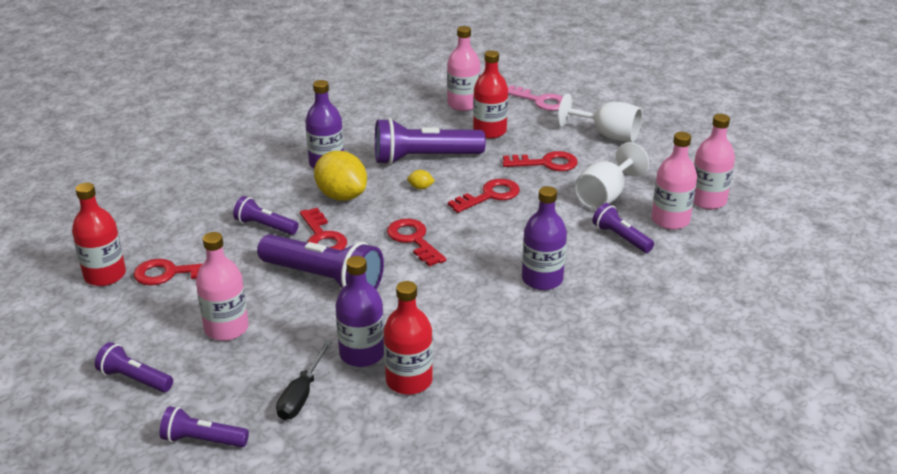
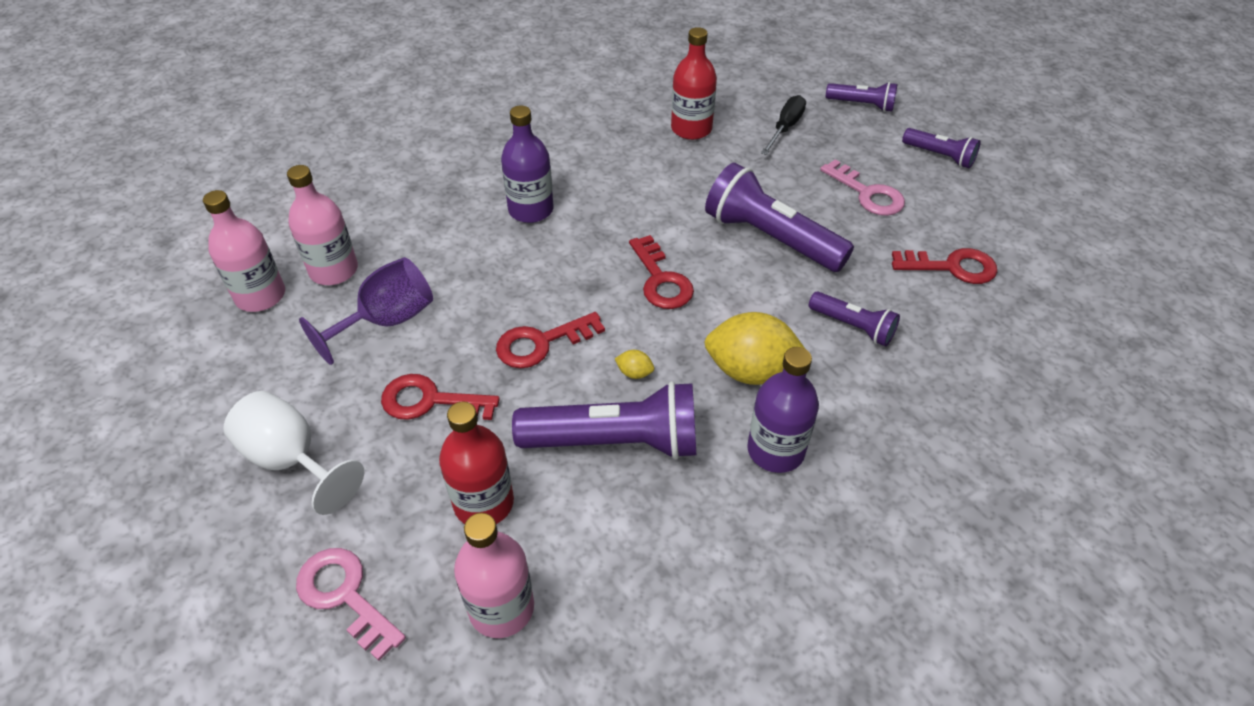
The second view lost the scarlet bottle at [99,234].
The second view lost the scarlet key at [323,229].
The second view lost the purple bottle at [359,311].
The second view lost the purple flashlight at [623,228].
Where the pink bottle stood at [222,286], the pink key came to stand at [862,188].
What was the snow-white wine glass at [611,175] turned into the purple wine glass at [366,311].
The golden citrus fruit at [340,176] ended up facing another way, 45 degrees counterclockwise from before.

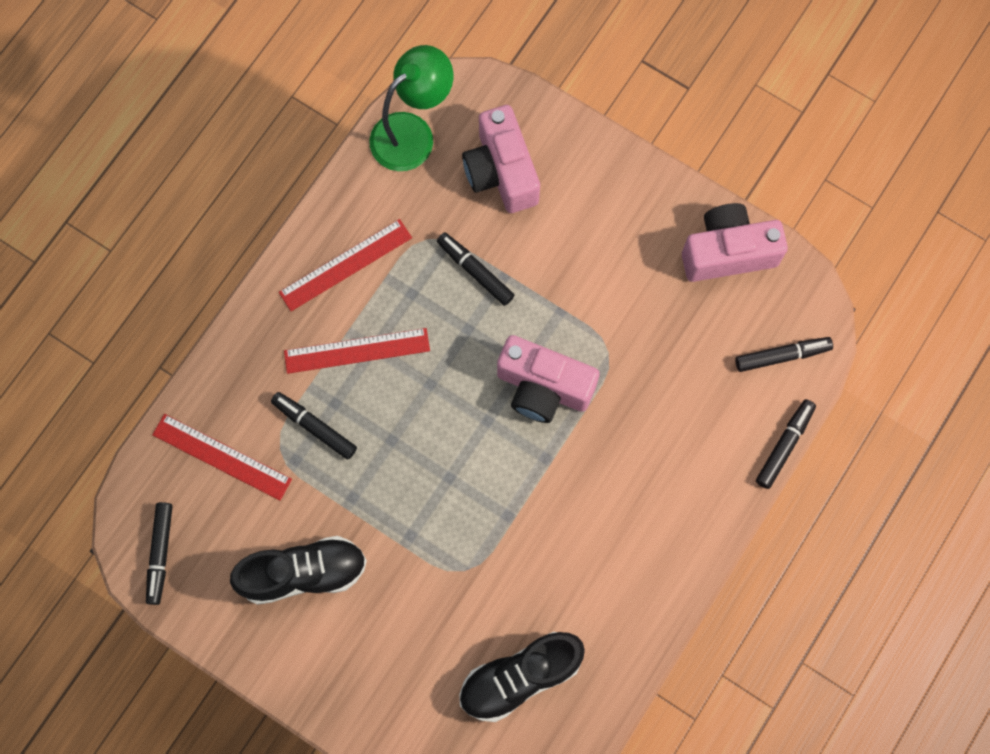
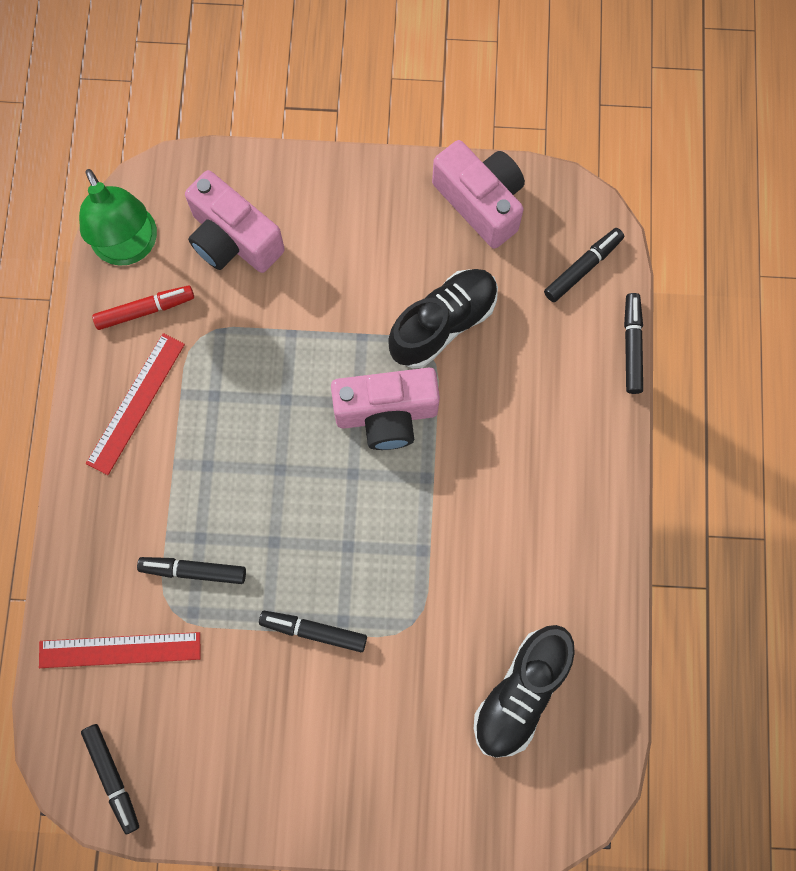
The second view lost the scarlet straightedge at [357,351].
The second view gained the scarlet felt pen at [143,307].
The ebony shoe ended up elsewhere, having gone from [298,570] to [443,318].
The ebony felt pen ended up elsewhere, having gone from [475,269] to [313,631].
The leaf-green desk lamp at [411,108] ended up facing another way, 135 degrees clockwise from before.
The pink compact camera at [735,242] ended up facing another way, 90 degrees clockwise from before.

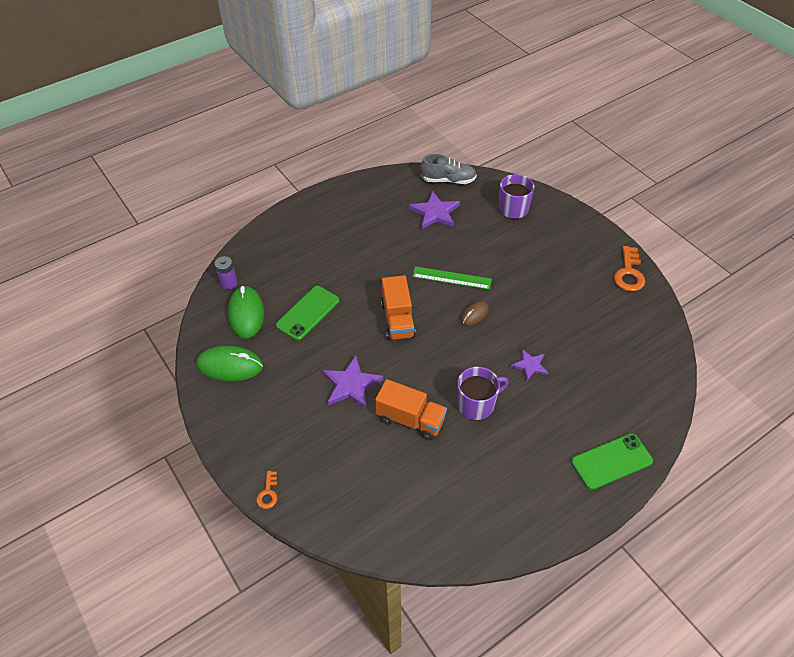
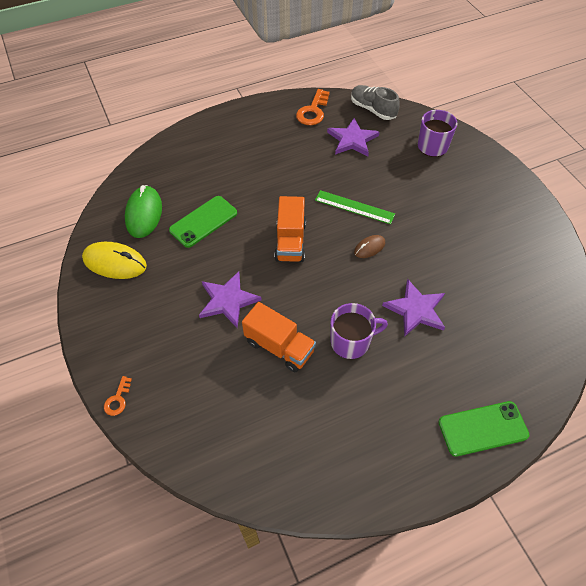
The second view lost the purple battery at [226,272].
The bright orange key ended up elsewhere, having gone from [629,269] to [313,107].
What was the leaf-green PC mouse at [229,363] turned into the golden PC mouse at [114,260].
The gray shoe at [448,169] ended up facing another way, 150 degrees counterclockwise from before.
The size of the purple star at [529,365] changed by a factor of 1.63.

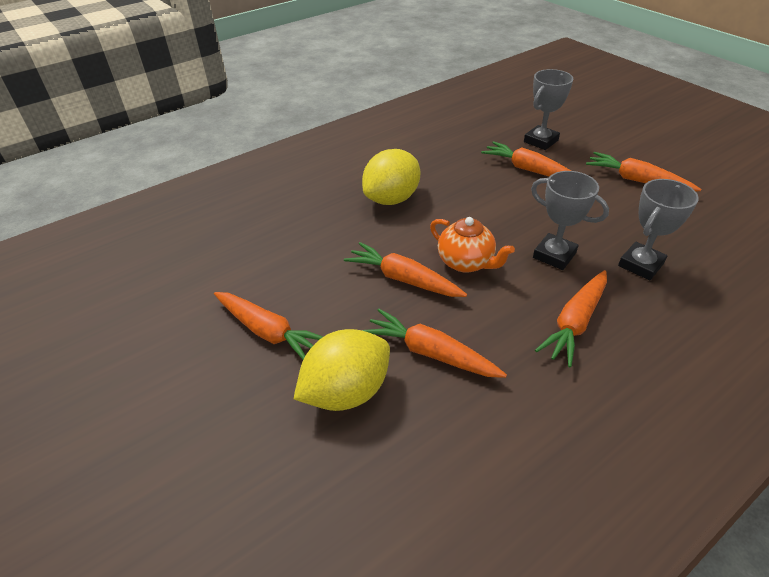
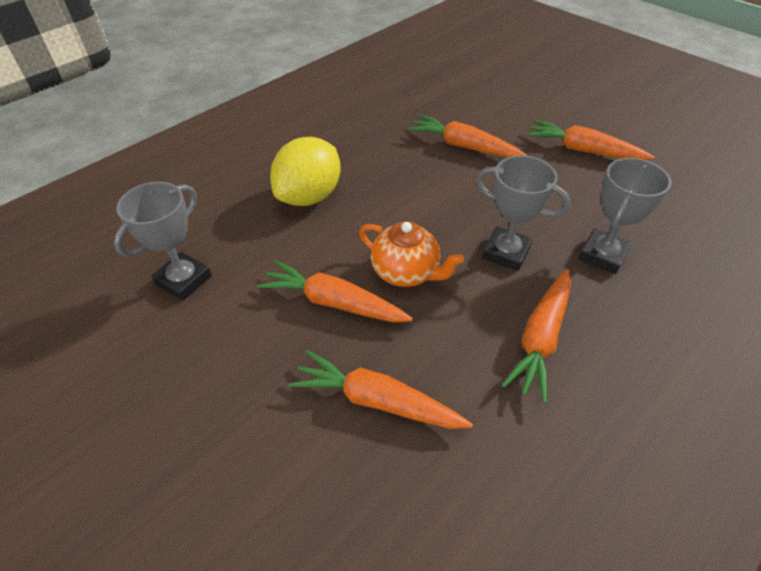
The second view lost the bright orange toy carrot at [268,325].
The second view lost the golden citrus fruit at [342,370].
The gray award cup ended up elsewhere, having gone from [548,109] to [163,241].

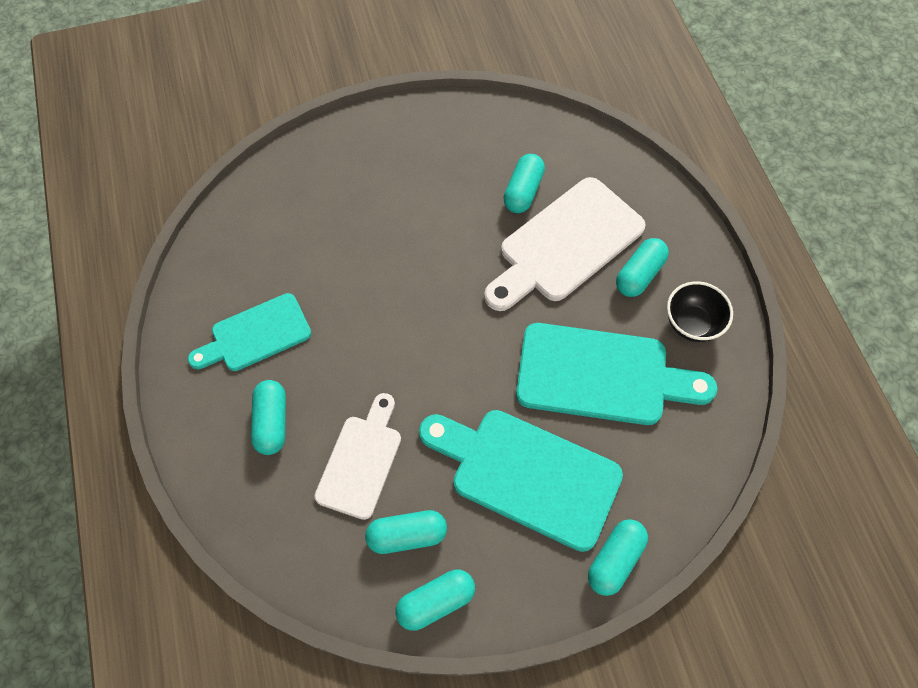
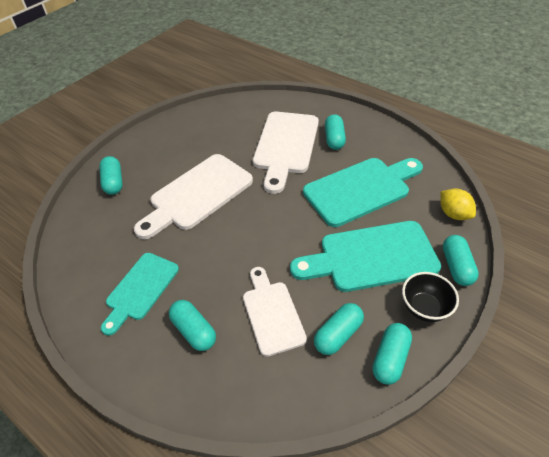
The second view gained the snow-white bread board at [193,196].
The second view gained the golden citrus fruit at [458,204].
The aqua pill ended up elsewhere, having gone from [524,183] to [111,175].
The ebony deep dish ended up elsewhere, having gone from [700,311] to [430,297].

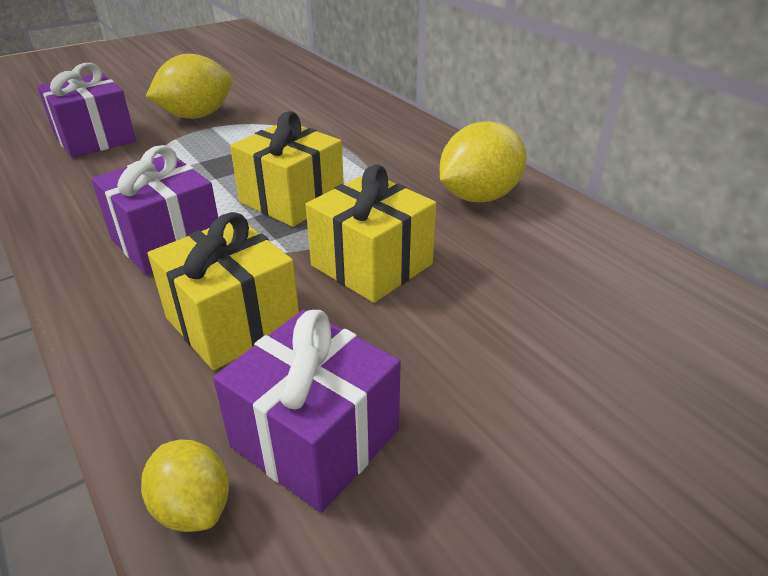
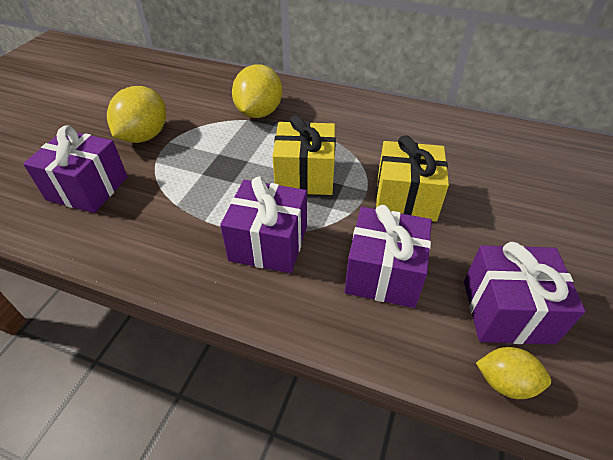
The golden citrus fruit ended up elsewhere, having gone from [483,161] to [257,91].
What was the golden gift at [223,291] turned into the purple gift at [388,256].

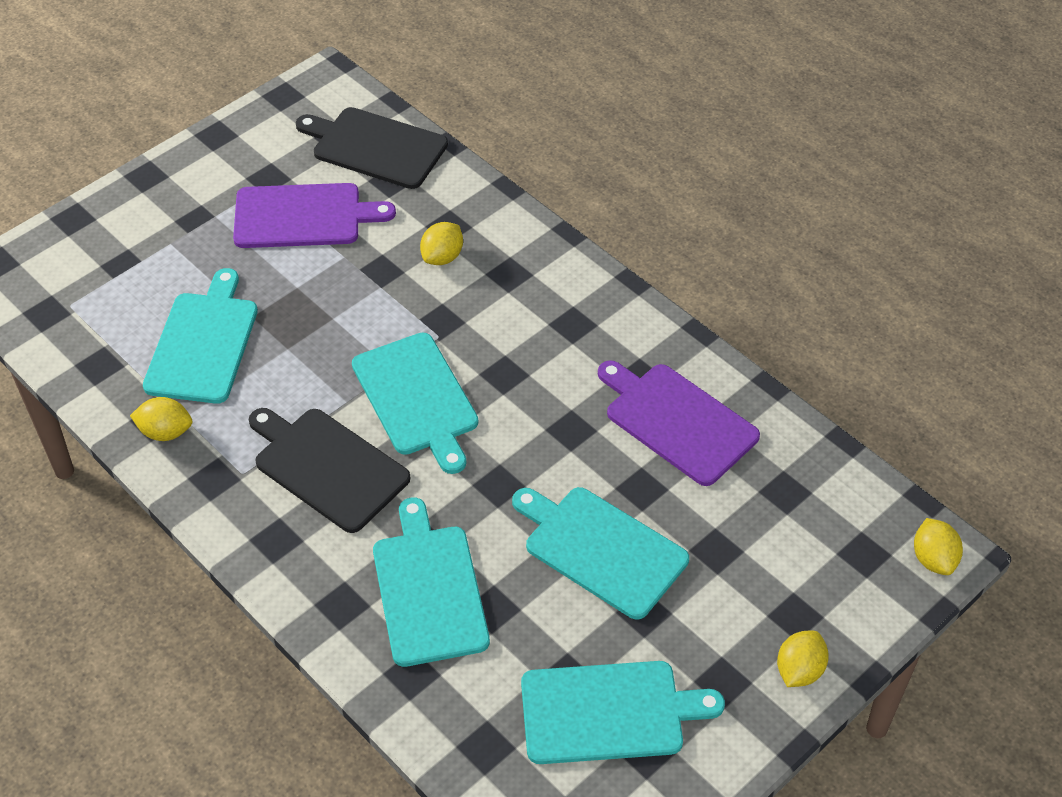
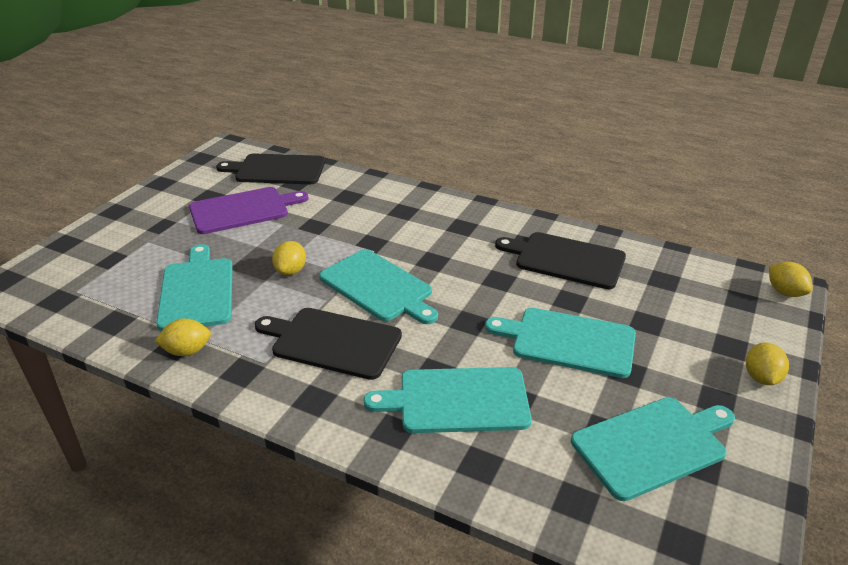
The golden citrus fruit ended up elsewhere, having gone from [441,243] to [289,258].
What was the purple bread board at [679,423] turned into the ebony bread board at [560,260].
The aqua bread board at [431,582] ended up facing another way, 60 degrees counterclockwise from before.

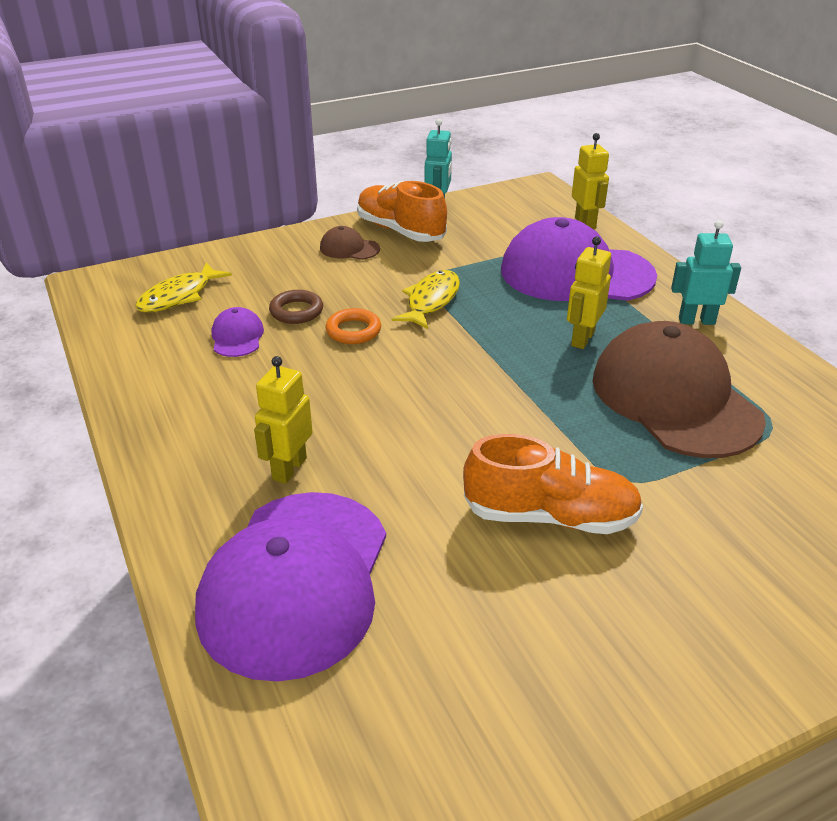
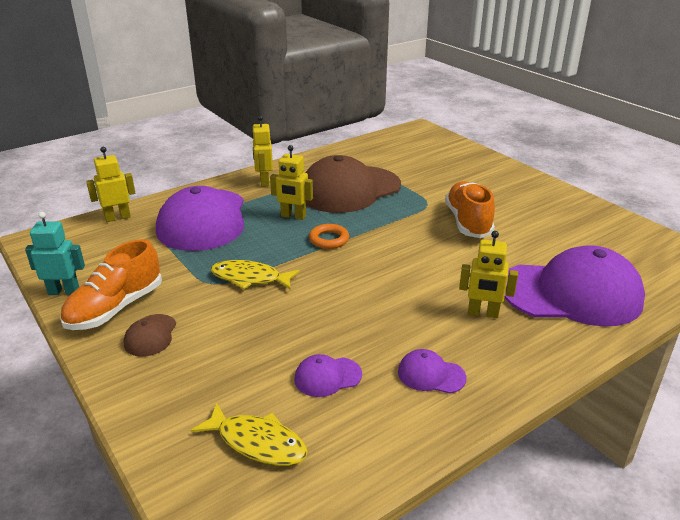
The second view lost the brown torus at [296,307].
The second view gained the purple peaked cap at [432,371].
The bright orange torus ended up elsewhere, having gone from [353,326] to [329,236].
What was the aqua toy robot at [706,272] turned into the golden toy robot at [262,151].

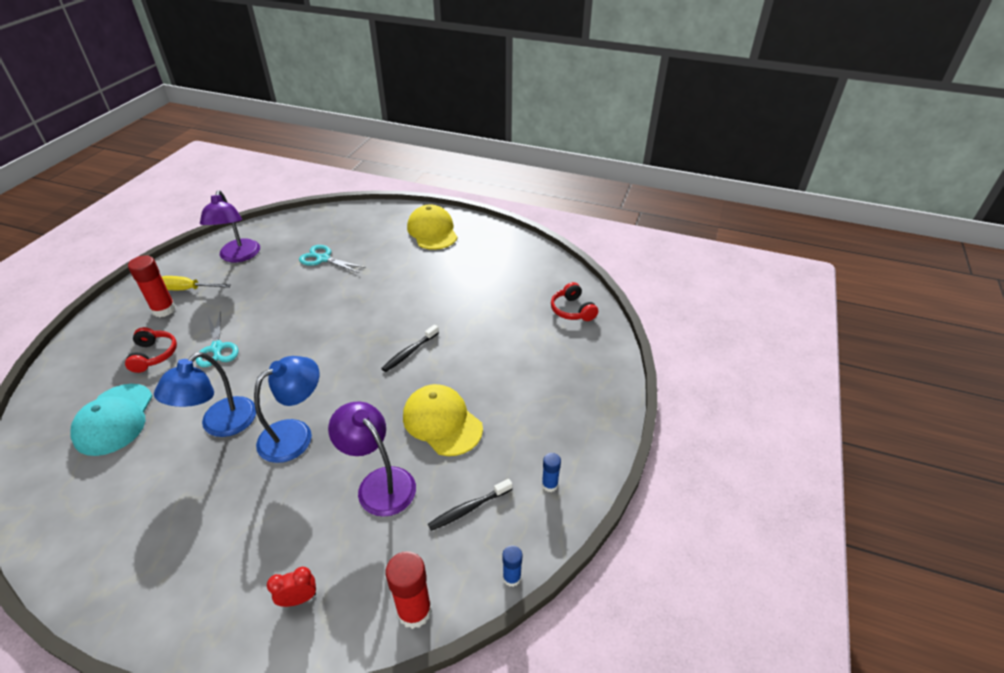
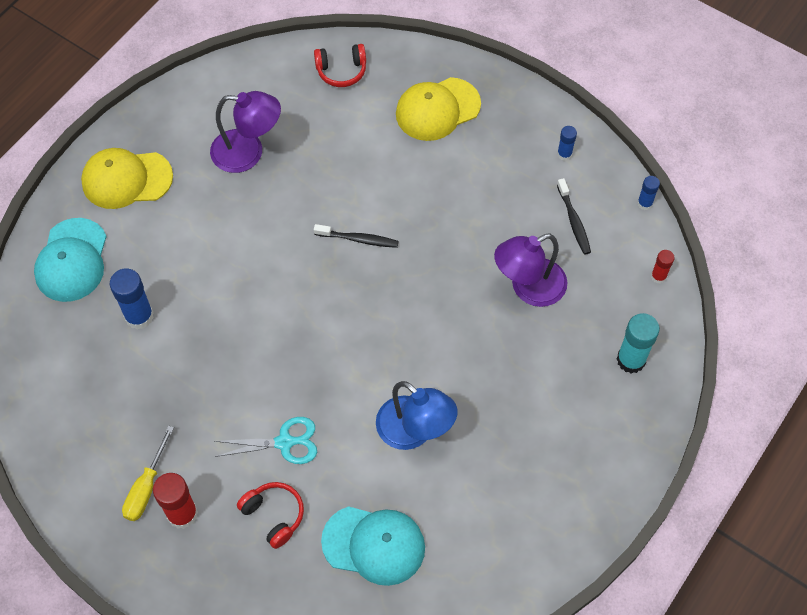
The second view lost the royal blue desk lamp at [287,409].
The second view gained the aqua peaked cap at [70,260].
The purple desk lamp ended up elsewhere, having gone from [230,226] to [245,132].
The golden peaked cap ended up elsewhere, having gone from [443,420] to [438,109].
Where the scarlet bedside clock stood at [291,587], the aqua stick of glue came to stand at [638,343].
Where the aqua pair of scissors stood at [332,259], the royal blue stick of glue came to stand at [132,299].
The scarlet headset at [151,350] ended up facing another way, 45 degrees clockwise from before.
The ebony toothbrush at [410,348] ended up facing another way, 45 degrees counterclockwise from before.
The size of the scarlet stick of glue at [408,590] changed by a factor of 0.56.

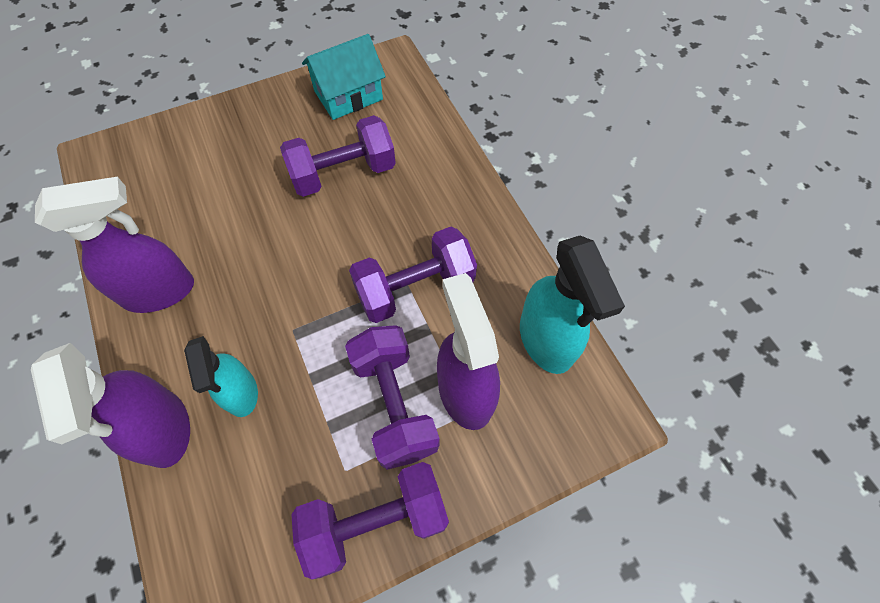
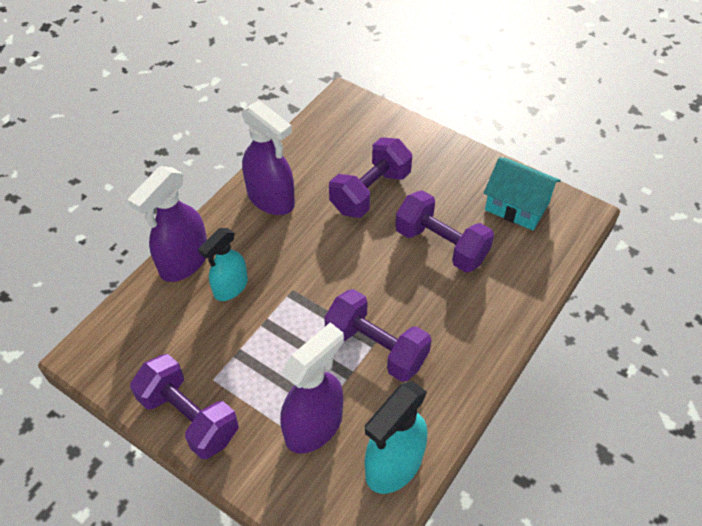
The purple hand weight ended up elsewhere, having gone from [392,397] to [370,177].

